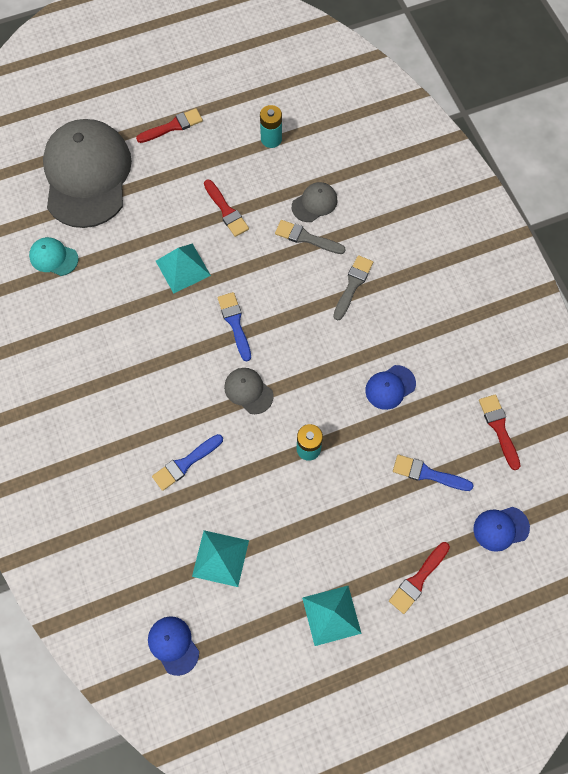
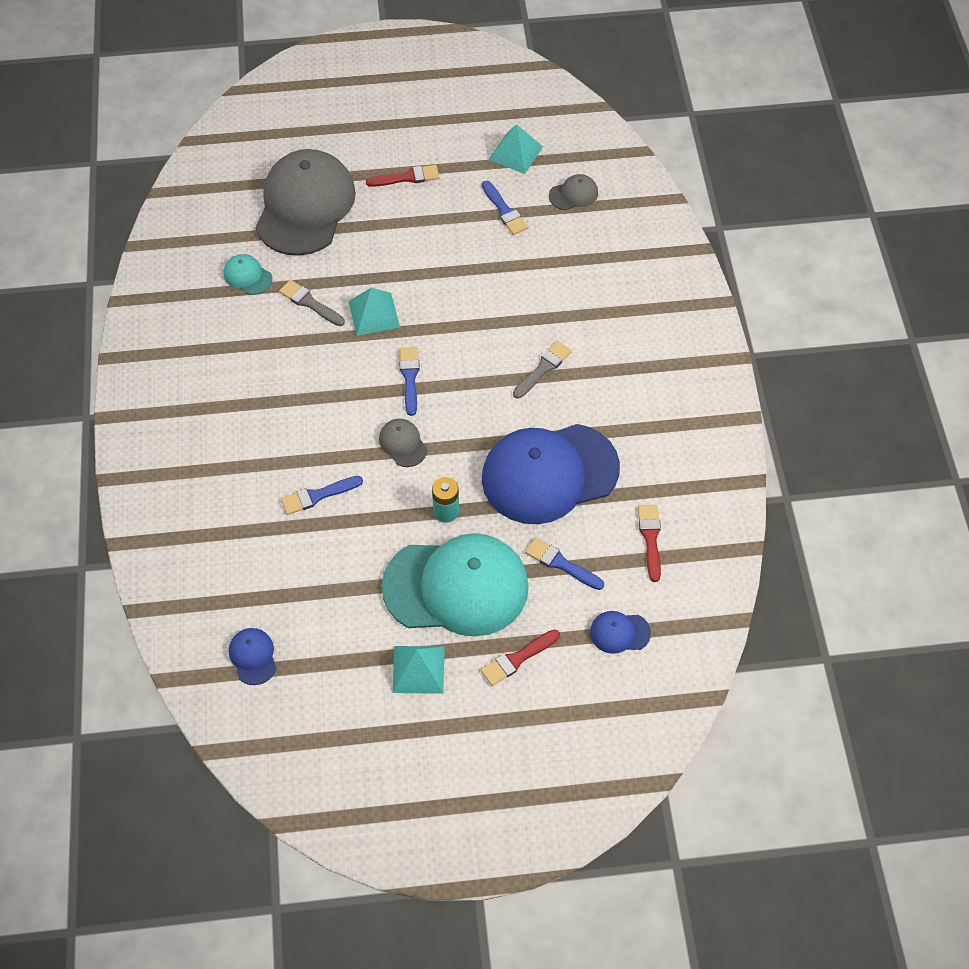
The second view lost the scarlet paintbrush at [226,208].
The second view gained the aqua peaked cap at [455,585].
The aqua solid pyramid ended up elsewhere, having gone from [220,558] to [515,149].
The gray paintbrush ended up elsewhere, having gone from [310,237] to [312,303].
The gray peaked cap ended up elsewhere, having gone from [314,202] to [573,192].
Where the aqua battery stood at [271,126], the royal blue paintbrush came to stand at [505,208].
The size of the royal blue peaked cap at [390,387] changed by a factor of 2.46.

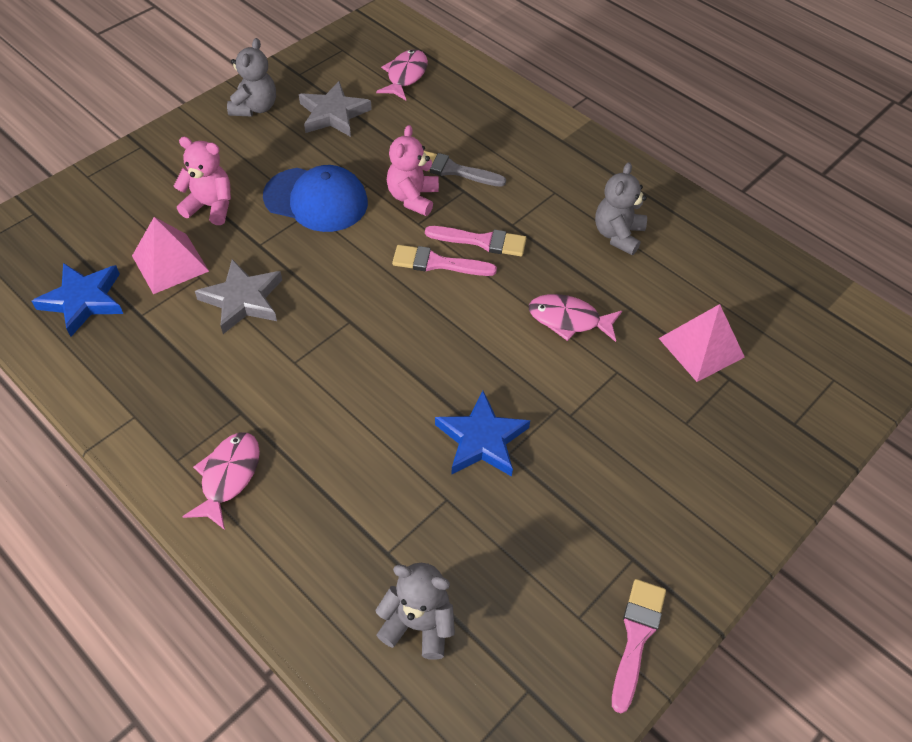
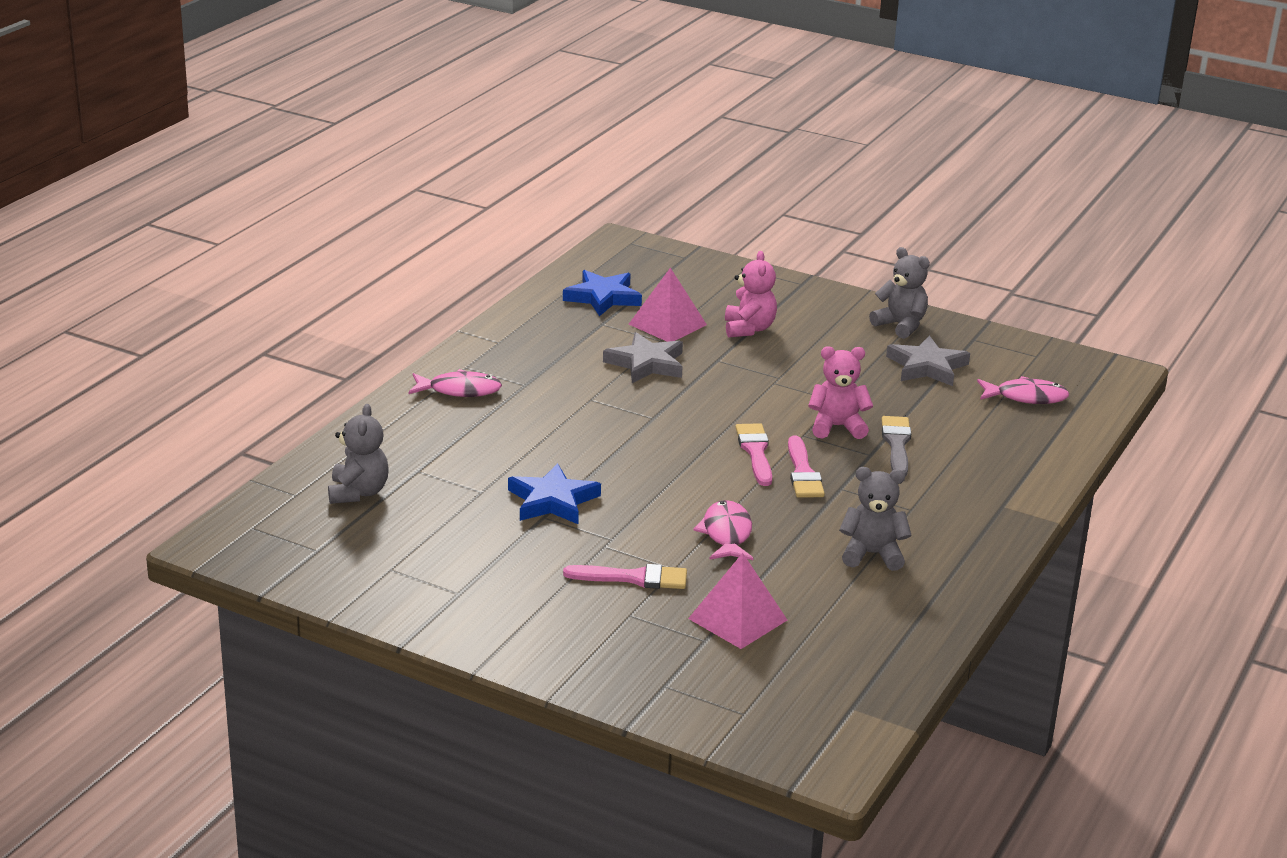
The second view lost the royal blue peaked cap at [315,198].
The pink paintbrush ended up elsewhere, having gone from [639,646] to [625,576].
The gray stuffed bear at [251,77] ended up facing another way, 135 degrees counterclockwise from before.

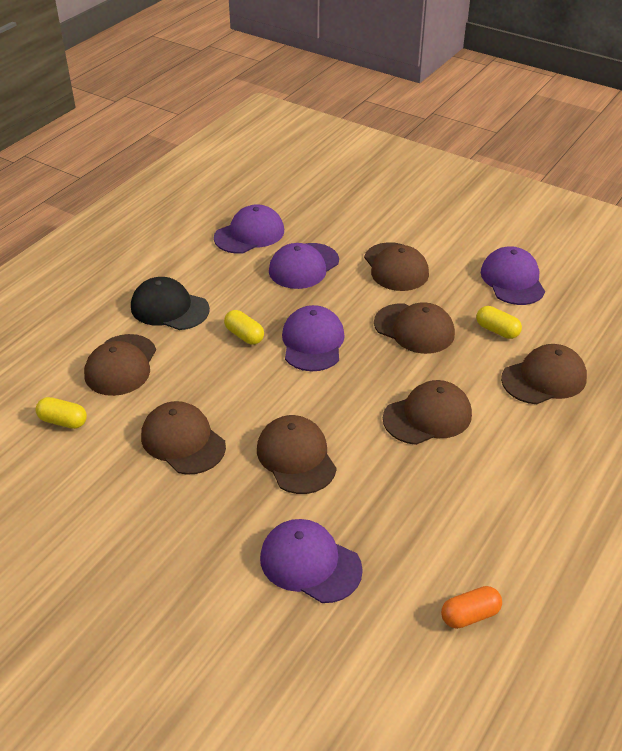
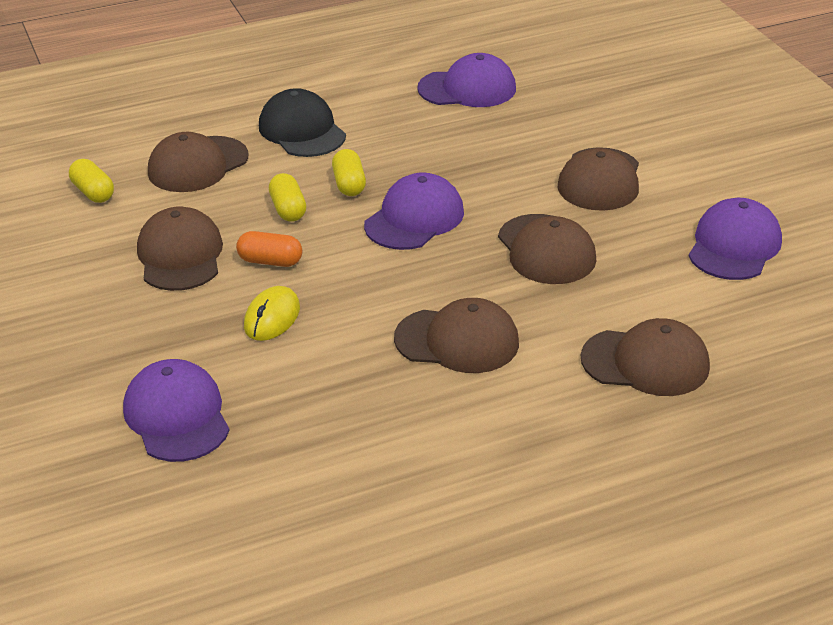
The second view lost the purple peaked cap at [304,266].
The bright orange pill ended up elsewhere, having gone from [471,607] to [269,249].
The golden pill ended up elsewhere, having gone from [499,322] to [287,197].
Where the brown peaked cap stood at [297,454], the golden PC mouse came to stand at [272,313].

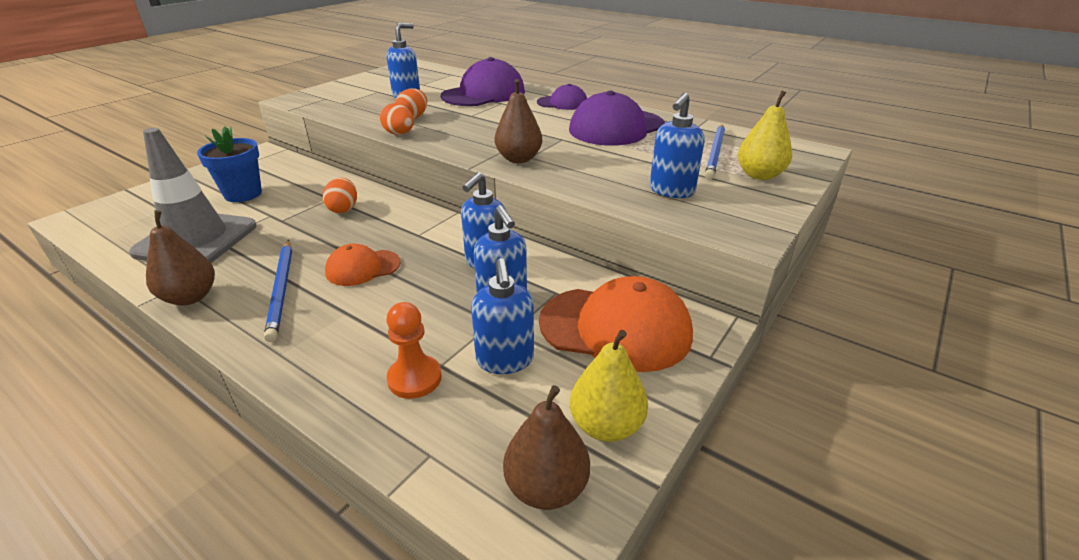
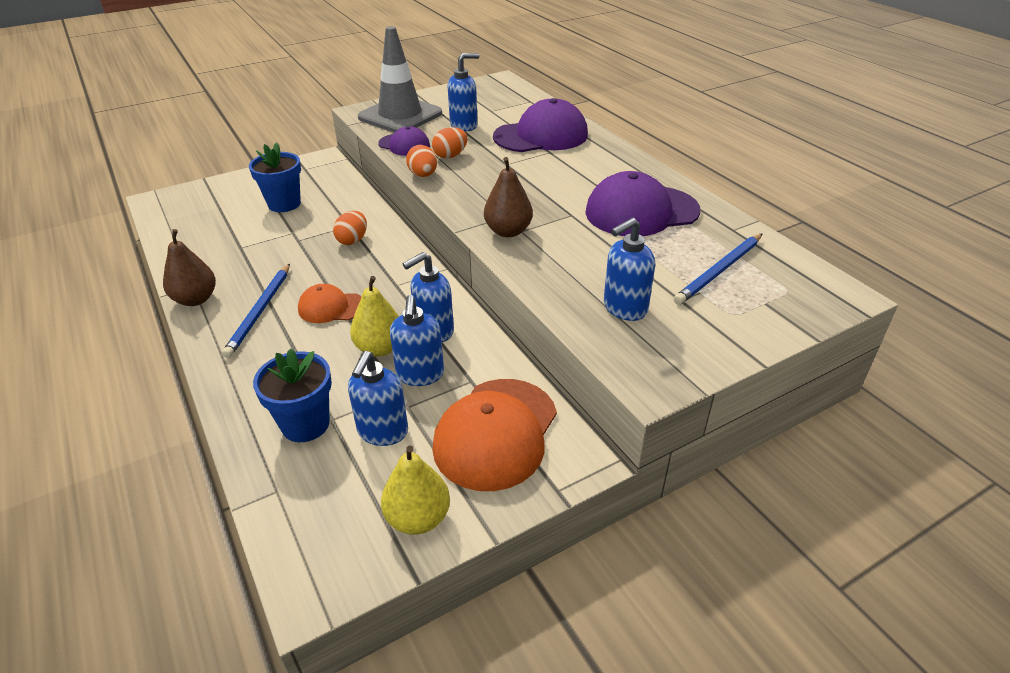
The second view lost the brown pear fruit at [546,447].
The gray road cone ended up elsewhere, having gone from [193,195] to [400,79].
The purple peaked cap ended up elsewhere, having gone from [562,97] to [404,141].
The golden pear fruit ended up elsewhere, having gone from [765,135] to [374,316].
Where the bright orange game pawn stood at [414,350], the royal blue flower pot came to stand at [292,395].
The bright orange peaked cap at [616,324] ended up facing another way, 75 degrees clockwise from before.

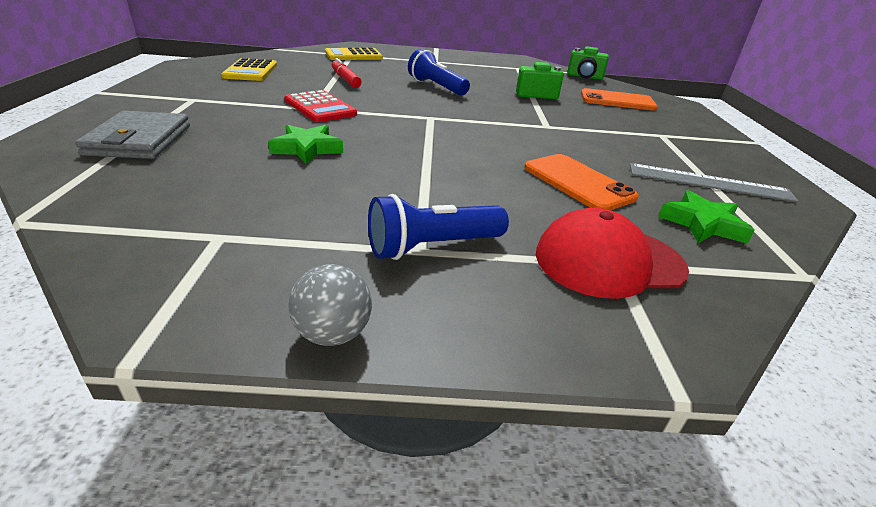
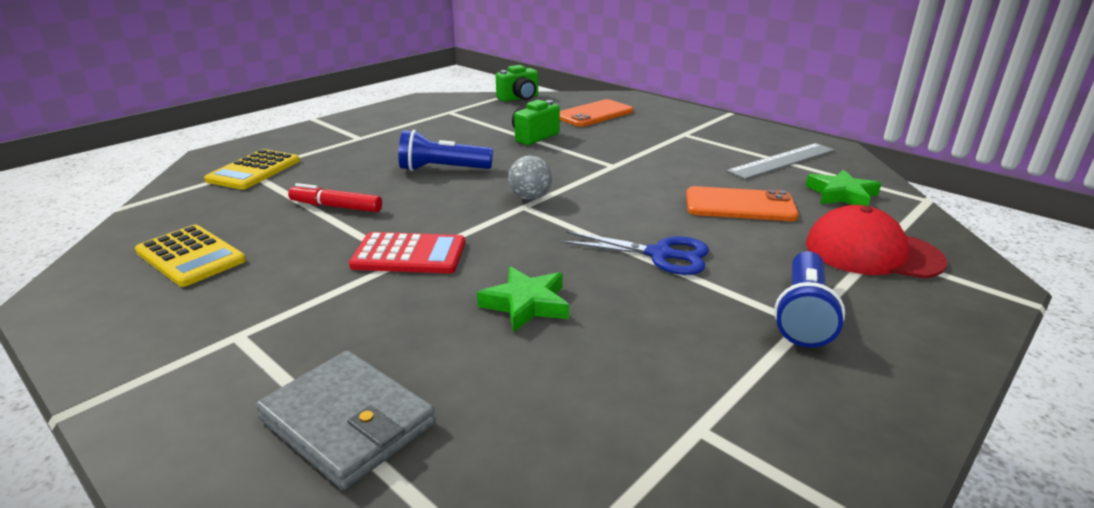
The second view gained the royal blue pair of scissors at [635,253].
The gray ball ended up elsewhere, having gone from [330,305] to [530,178].
The scarlet peaked cap at [612,253] ended up facing another way, 75 degrees clockwise from before.

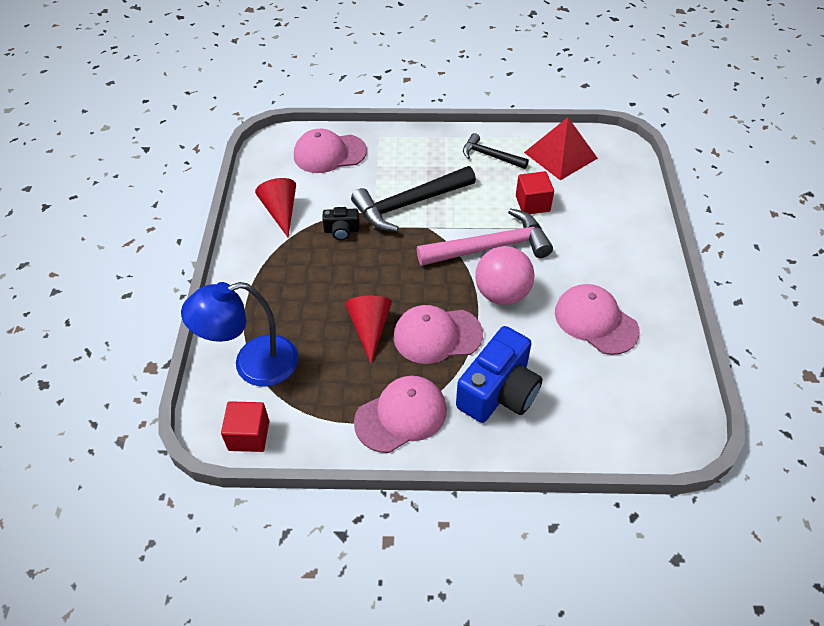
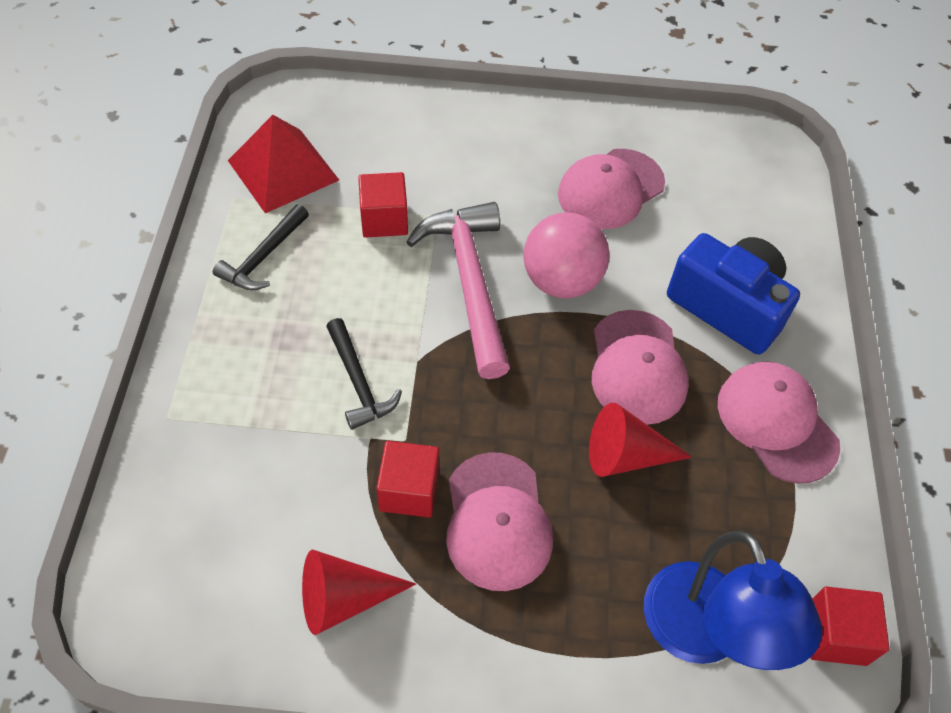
The pink peaked cap ended up elsewhere, having gone from [330,151] to [499,521].
Where the ebony compact camera stood at [341,223], the scarlet block came to stand at [407,479].
The size of the ebony carpenter's hammer at [413,199] changed by a factor of 0.57.

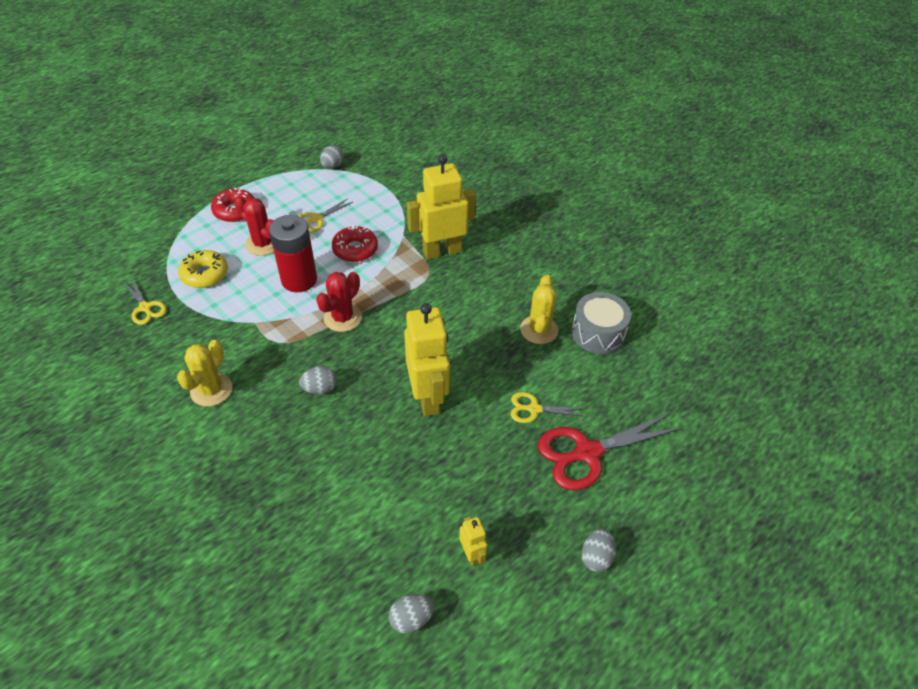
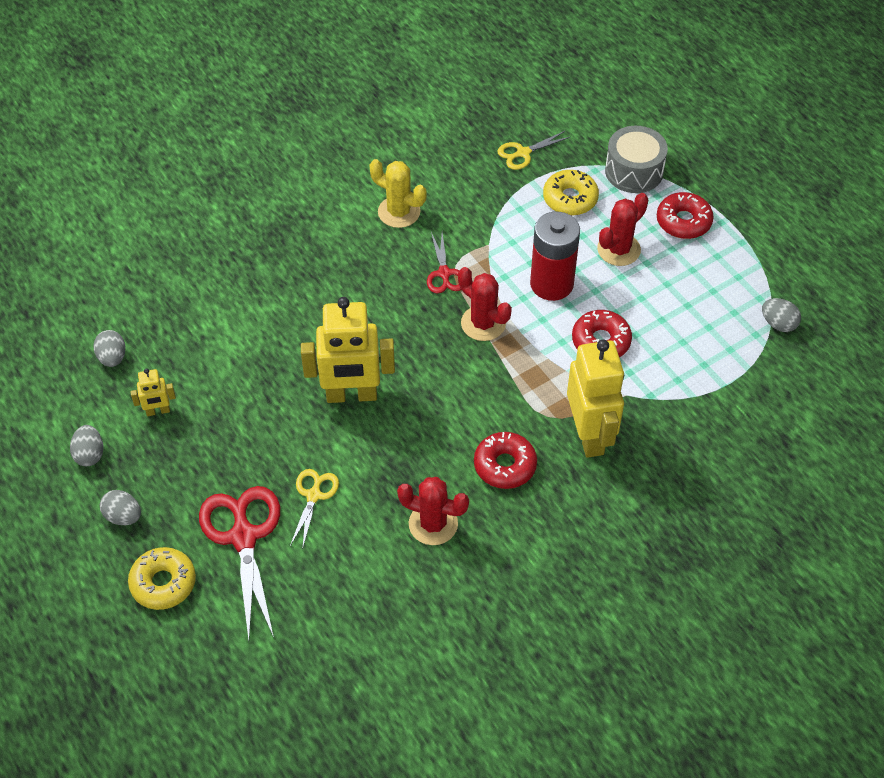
The second view lost the golden pair of scissors at [326,215].
The second view gained the golden glazed donut at [162,578].
The second view gained the scarlet pair of scissors at [444,263].
The second view gained the scarlet glazed donut at [505,460].
The gray toy egg ended up elsewhere, having gone from [318,380] to [86,445].
The gray toy drum ended up elsewhere, having gone from [601,323] to [636,159].
What was the golden prickly plant at [539,309] turned into the scarlet prickly plant at [433,511].

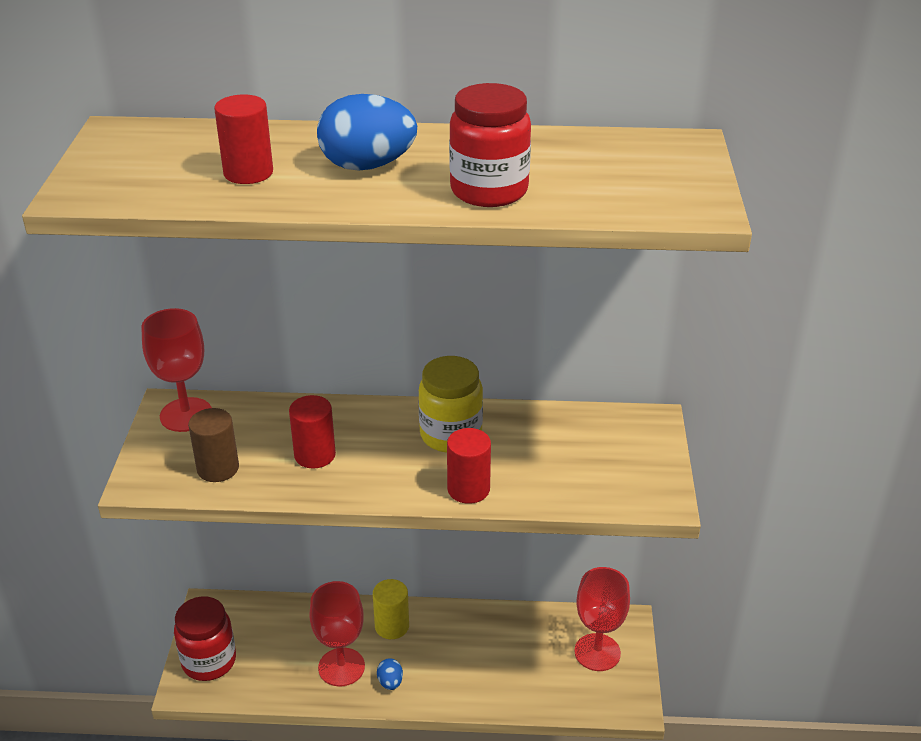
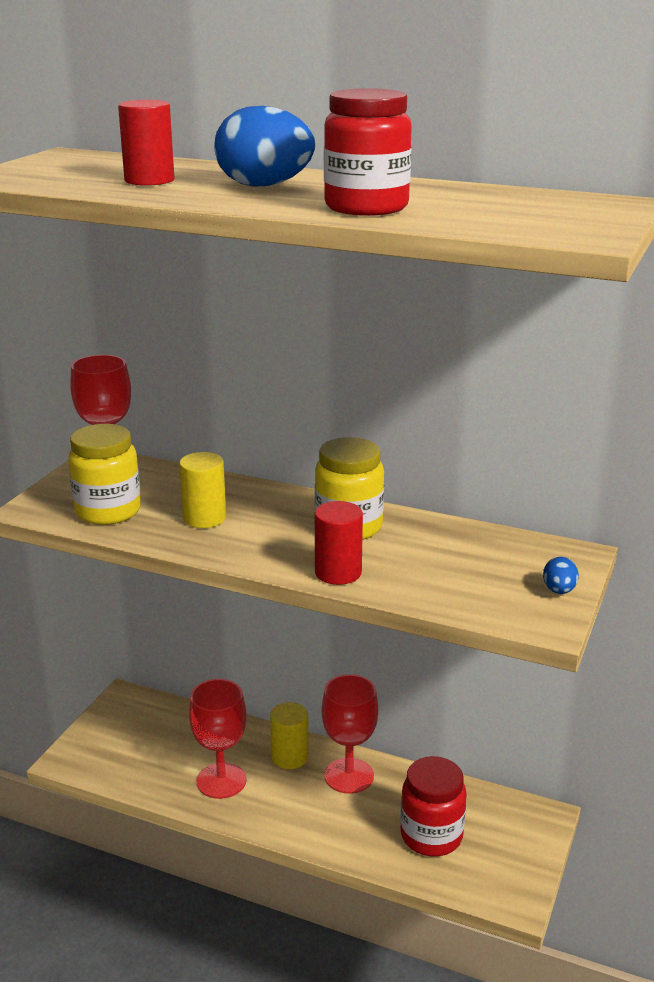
The scarlet jam jar ended up elsewhere, having gone from [205,638] to [433,806].
The royal blue toy egg ended up elsewhere, having gone from [390,674] to [561,575].
The scarlet wine glass ended up elsewhere, having gone from [602,619] to [350,734].
Where the brown solid cylinder stood at [213,445], the golden jam jar came to stand at [104,474].
What was the scarlet solid cylinder at [312,431] turned into the golden solid cylinder at [202,490].

